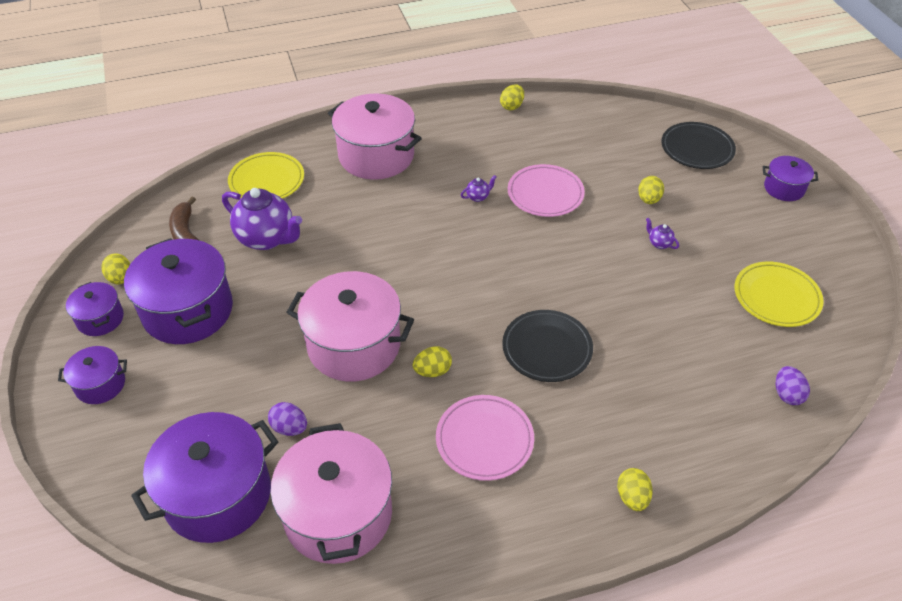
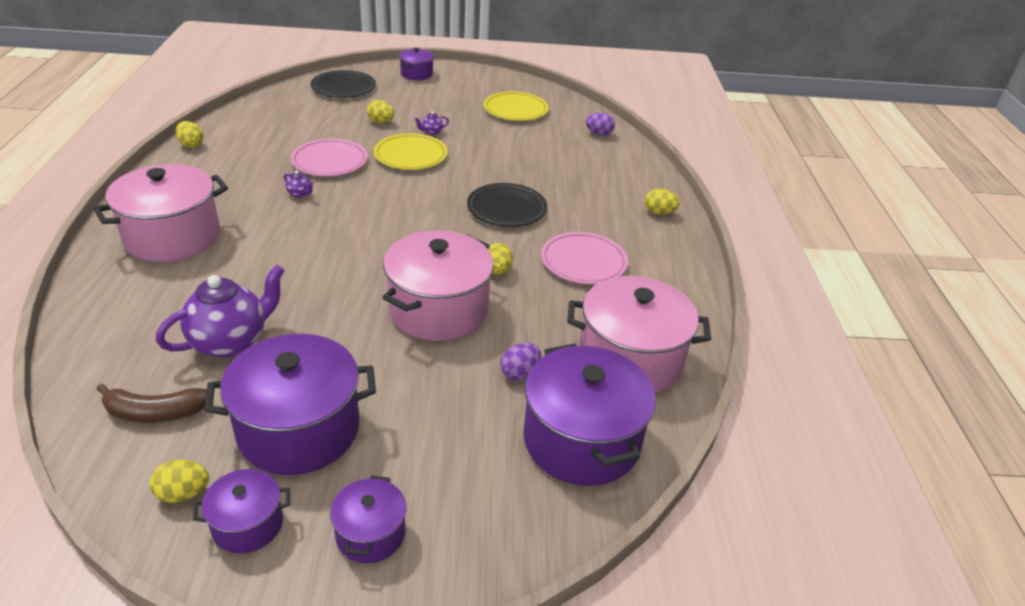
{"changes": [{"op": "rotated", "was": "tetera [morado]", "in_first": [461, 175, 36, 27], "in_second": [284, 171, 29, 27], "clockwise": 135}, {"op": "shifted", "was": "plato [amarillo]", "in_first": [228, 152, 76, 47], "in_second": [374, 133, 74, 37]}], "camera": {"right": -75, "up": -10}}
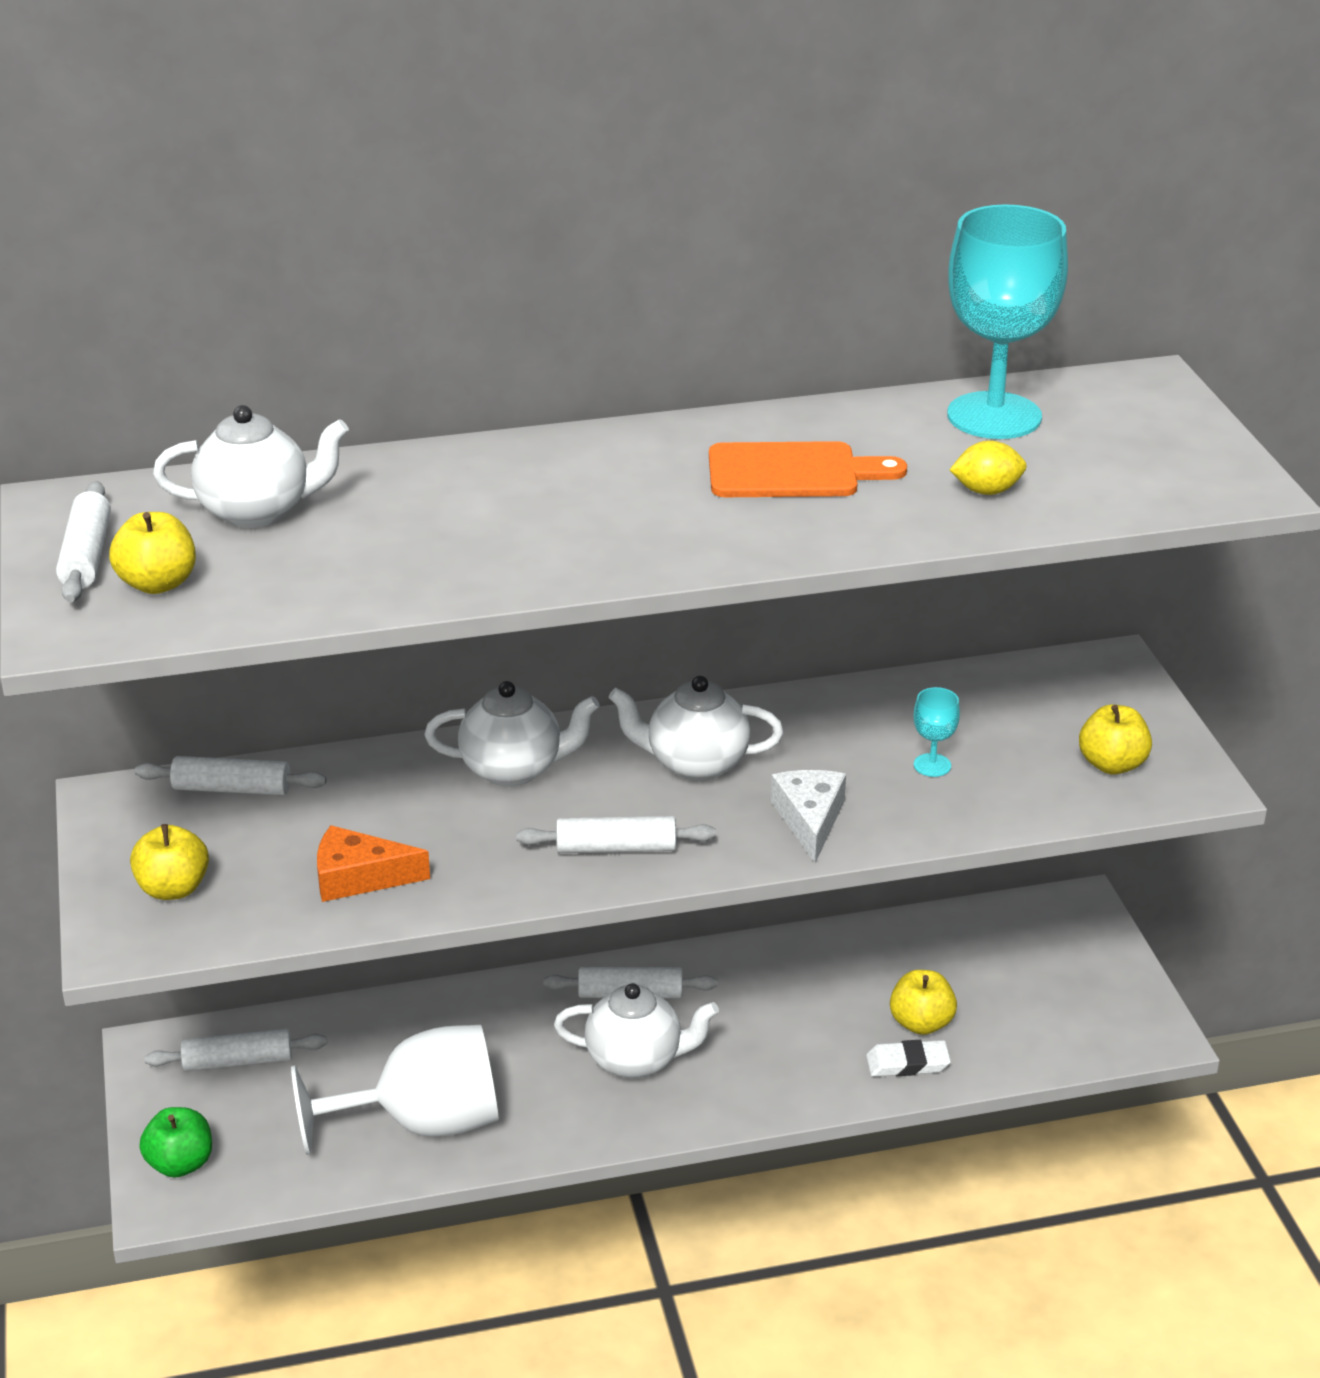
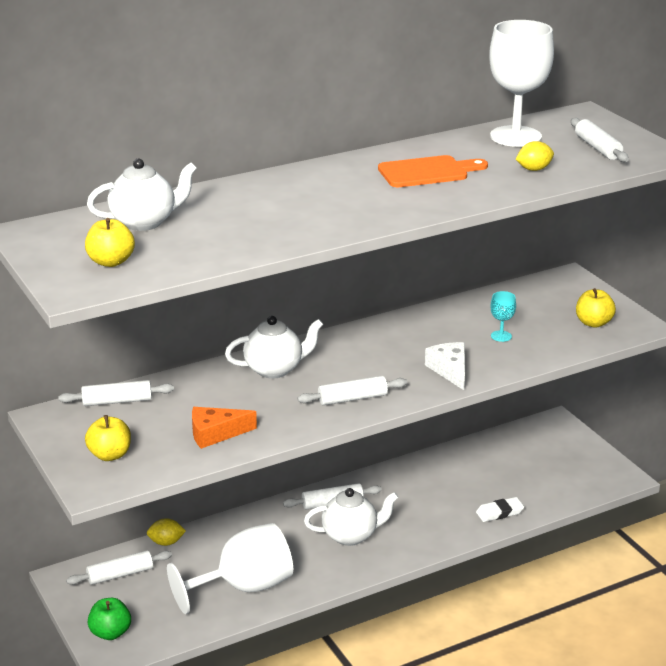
{"changes": [{"op": "new", "now": "limón [amarillo]", "in_second": [147, 518, 39, 28]}, {"op": "repainted", "was": "copa [turquesa]", "now": "copa [blanco]", "in_first": [947, 204, 121, 235], "in_second": [489, 20, 65, 127]}, {"op": "shifted", "was": "rodillo [blanco]", "in_first": [56, 481, 55, 121], "in_second": [571, 118, 58, 44]}, {"op": "gone", "was": "tetera [blanco]", "in_first": [609, 676, 174, 105]}, {"op": "gone", "was": "manzana [amarillo]", "in_first": [890, 970, 67, 65]}], "camera": {"right": -15, "up": -5}}
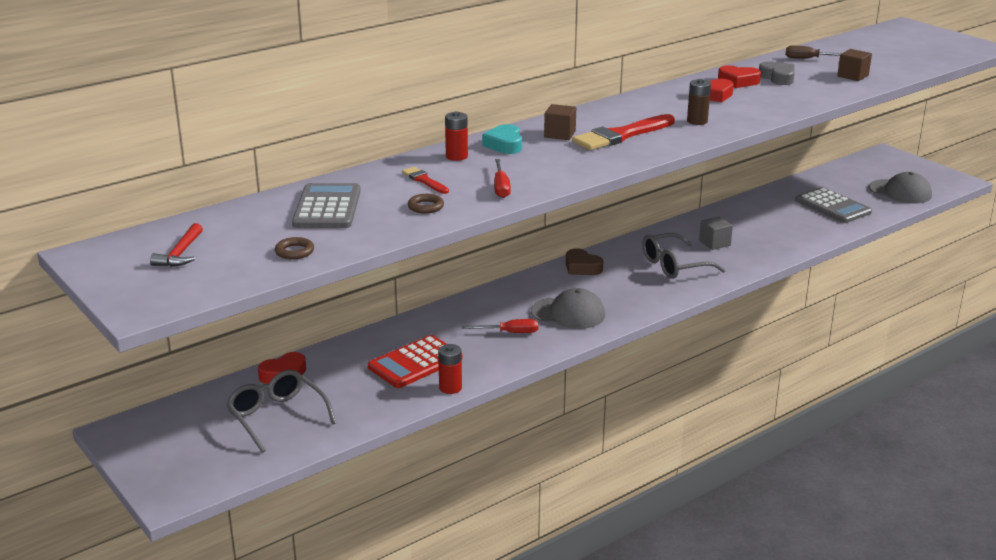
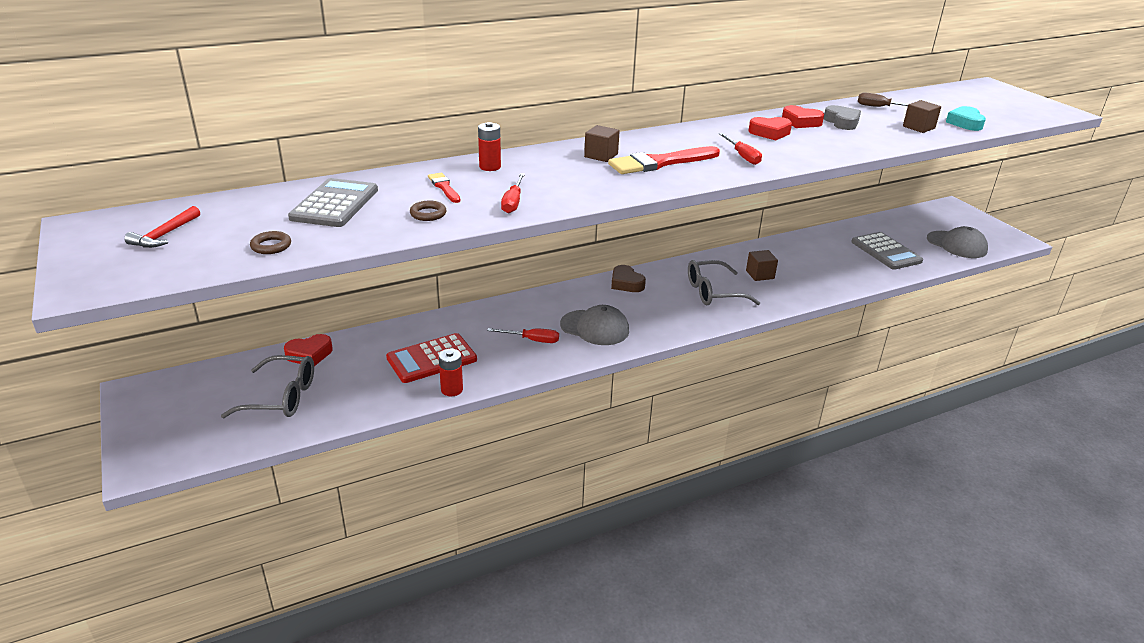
{"changes": [{"op": "rotated", "was": "gafas [gris]", "in_first": [226, 370, 110, 83], "in_second": [221, 355, 93, 63], "clockwise": 120}, {"op": "swapped", "was": "pila [marrón]", "now": "destornillador [rojo]", "in_first": [687, 79, 24, 46], "in_second": [719, 133, 43, 32]}, {"op": "repainted", "was": "cubo [gris]", "now": "cubo [marrón]", "in_first": [699, 216, 34, 34], "in_second": [746, 250, 32, 31]}, {"op": "shifted", "was": "corazón [turquesa]", "in_first": [482, 124, 40, 30], "in_second": [946, 106, 40, 25]}], "camera": {"right": 10, "up": 5}}
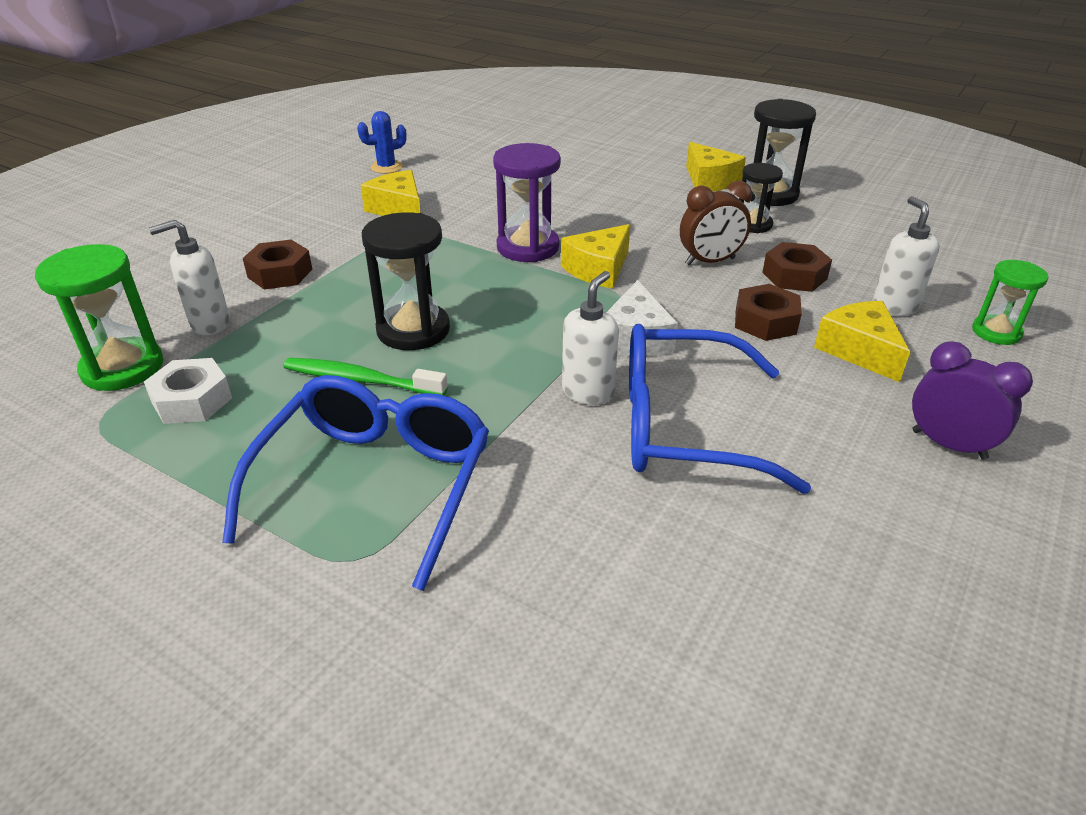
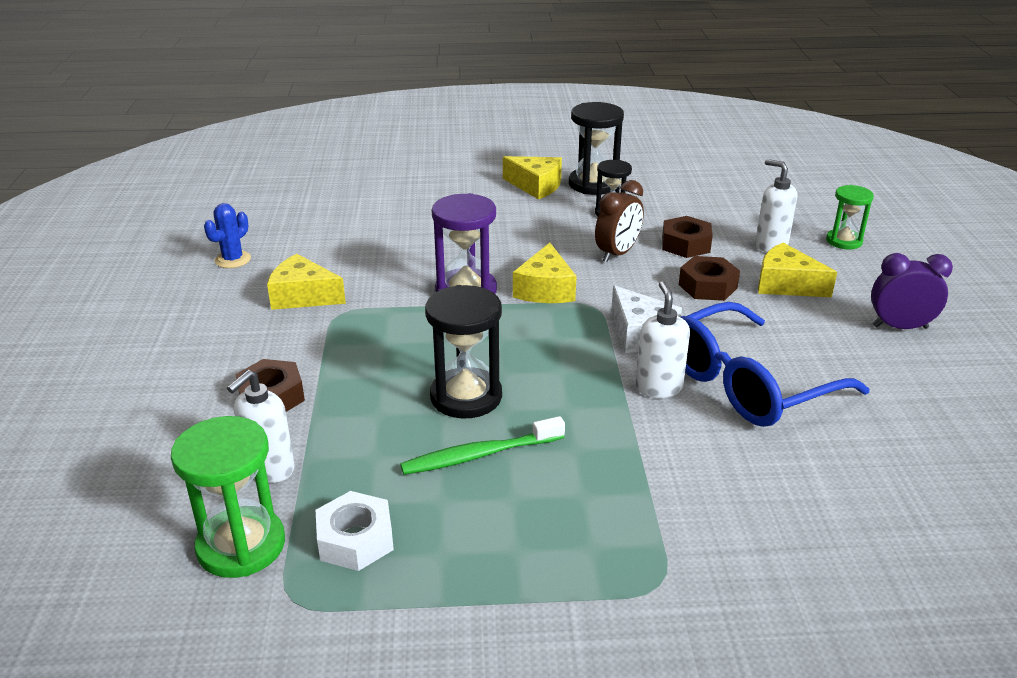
{"changes": [{"op": "gone", "was": "gafas [azul]", "in_first": [222, 375, 267, 216]}], "camera": {"right": -35, "up": -5}}
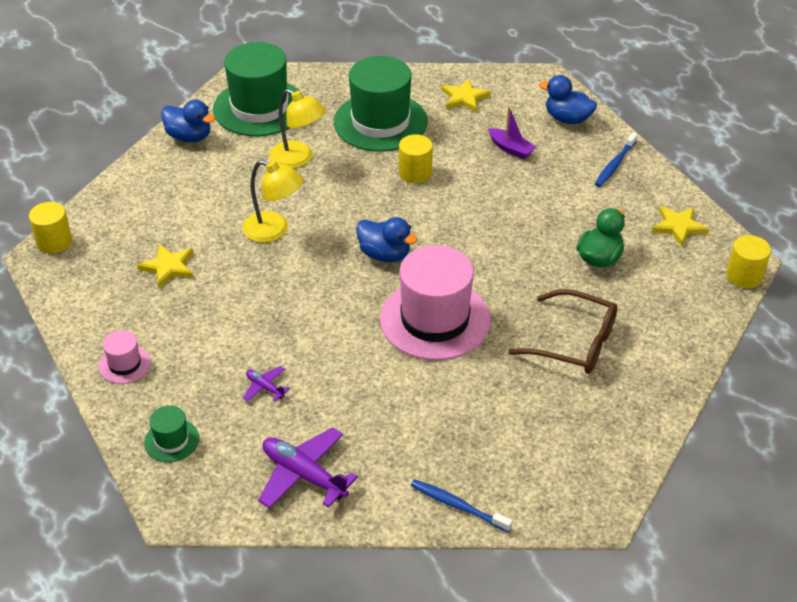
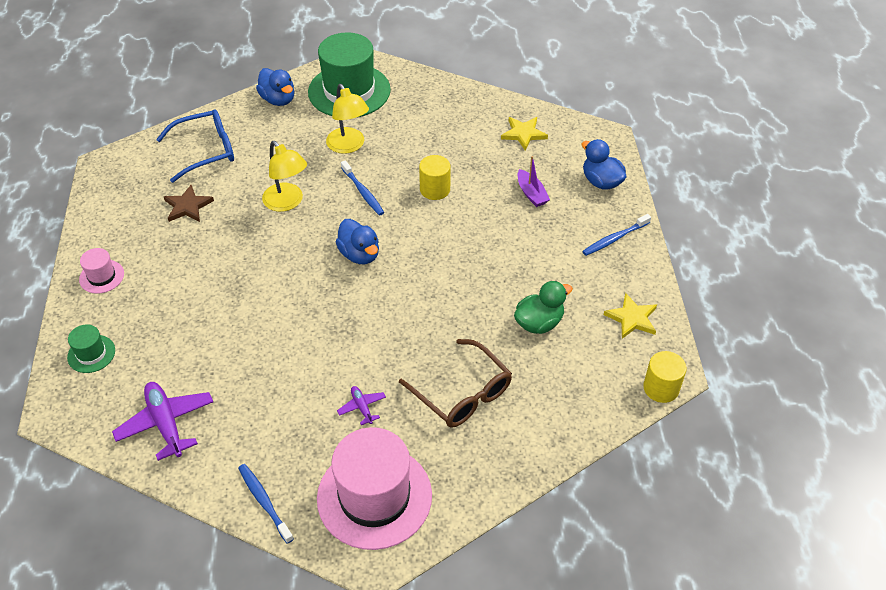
{"changes": [{"op": "new", "now": "gafas [azul]", "in_second": [156, 109, 78, 74]}, {"op": "repainted", "was": "estrella [amarillo]", "now": "estrella [marrón]", "in_first": [137, 244, 57, 44], "in_second": [164, 185, 50, 37]}, {"op": "shifted", "was": "sombrero [rosa]", "in_first": [380, 245, 111, 115], "in_second": [317, 427, 115, 123]}, {"op": "shifted", "was": "avión [morado]", "in_first": [243, 366, 47, 36], "in_second": [337, 386, 49, 39]}, {"op": "new", "now": "cepillo de dientes [azul]", "in_second": [341, 160, 43, 56]}, {"op": "gone", "was": "cilindro [amarillo]", "in_first": [29, 202, 43, 51]}, {"op": "gone", "was": "sombrero [verde]", "in_first": [334, 56, 94, 96]}], "camera": {"right": 25, "up": 5}}
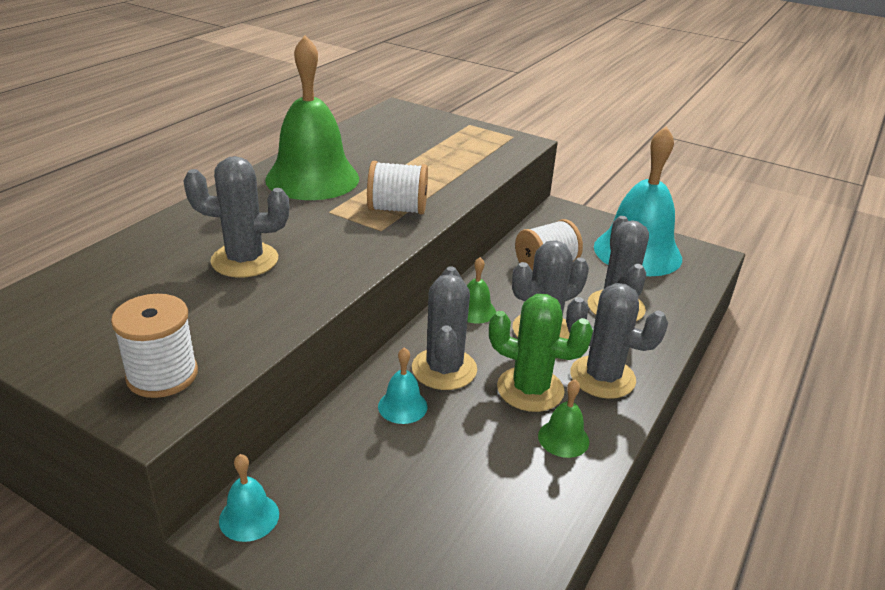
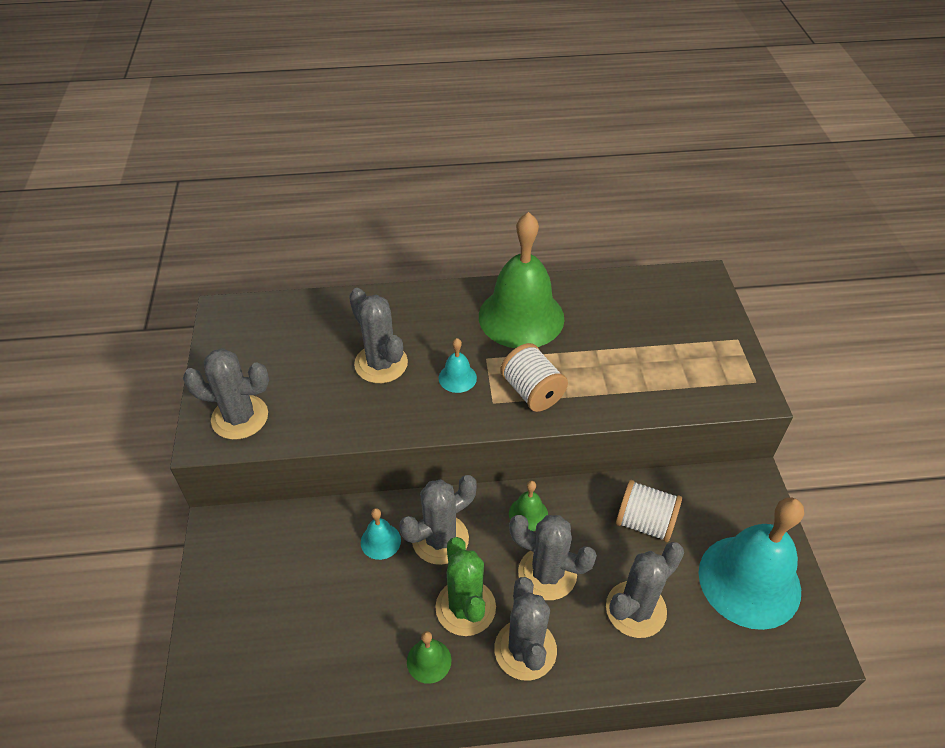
{"changes": [{"op": "swapped", "was": "carrete [blanco]", "now": "cactus [gris]", "in_first": [111, 294, 87, 104], "in_second": [183, 348, 86, 92]}, {"op": "shifted", "was": "campana [turquesa]", "in_first": [219, 454, 60, 88], "in_second": [439, 338, 38, 55]}], "camera": {"right": 55, "up": 15}}
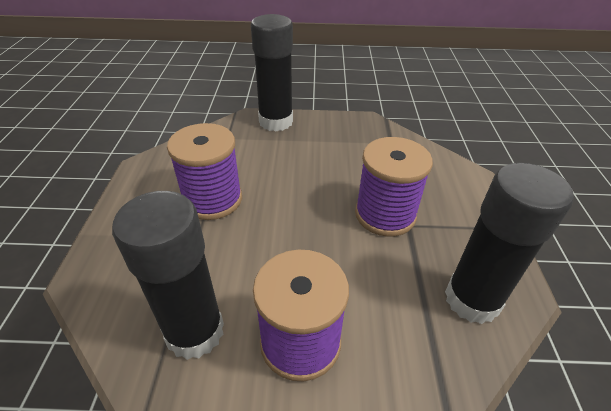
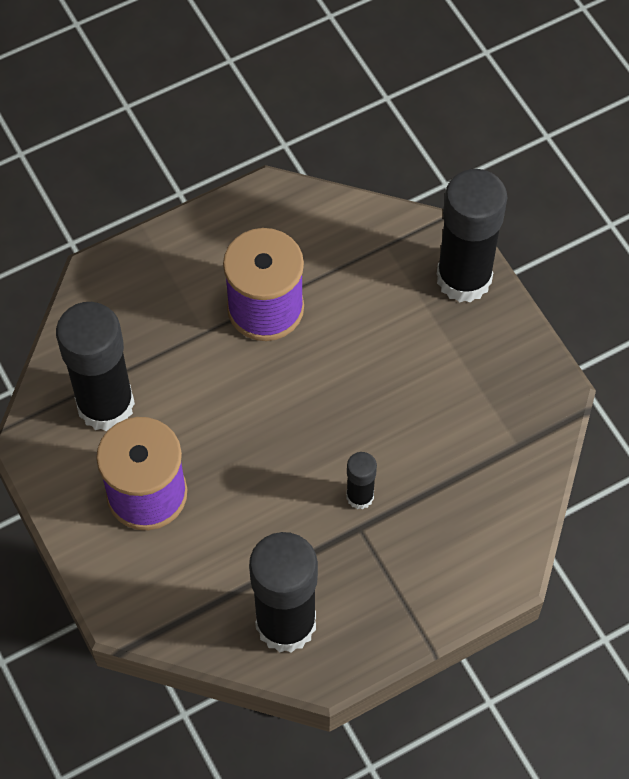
{"changes": [{"op": "swapped", "was": "carrete [morado]", "now": "barra de pegamento [negro]", "in_first": [355, 137, 78, 100], "in_second": [346, 452, 31, 57]}], "camera": {"right": 60, "up": 20}}
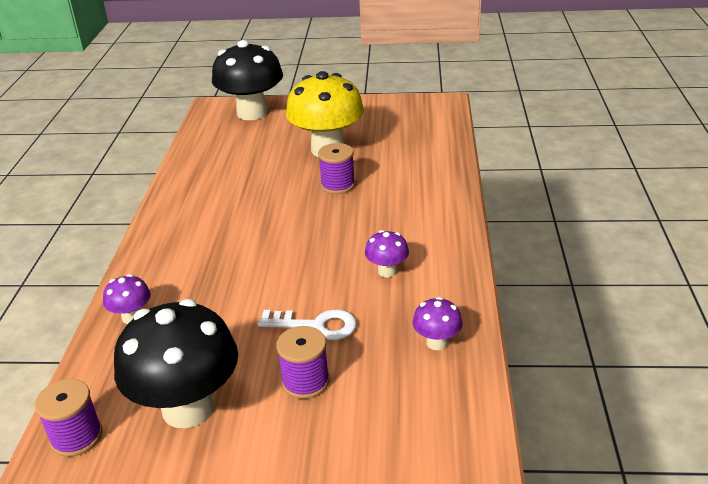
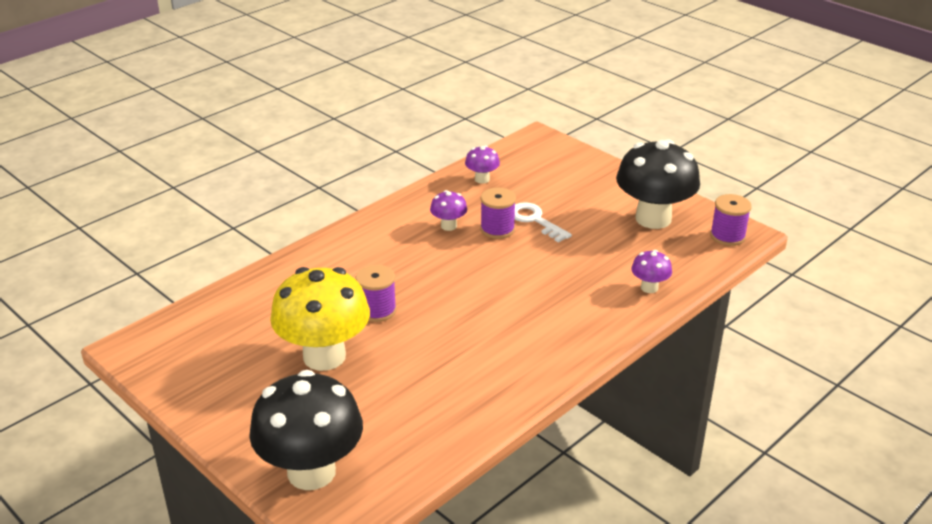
{"changes": [{"op": "shifted", "was": "carrete [morado]", "in_first": [276, 326, 54, 73], "in_second": [480, 188, 36, 51]}], "camera": {"right": -140, "up": 0}}
